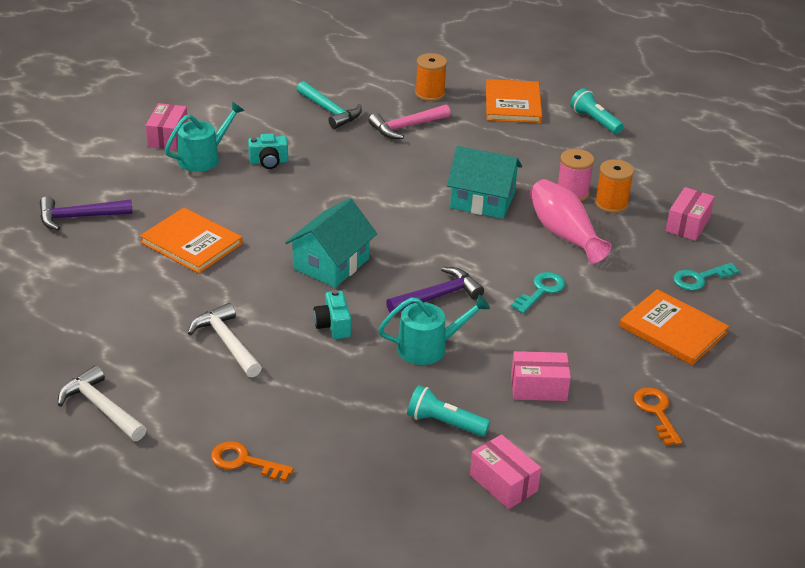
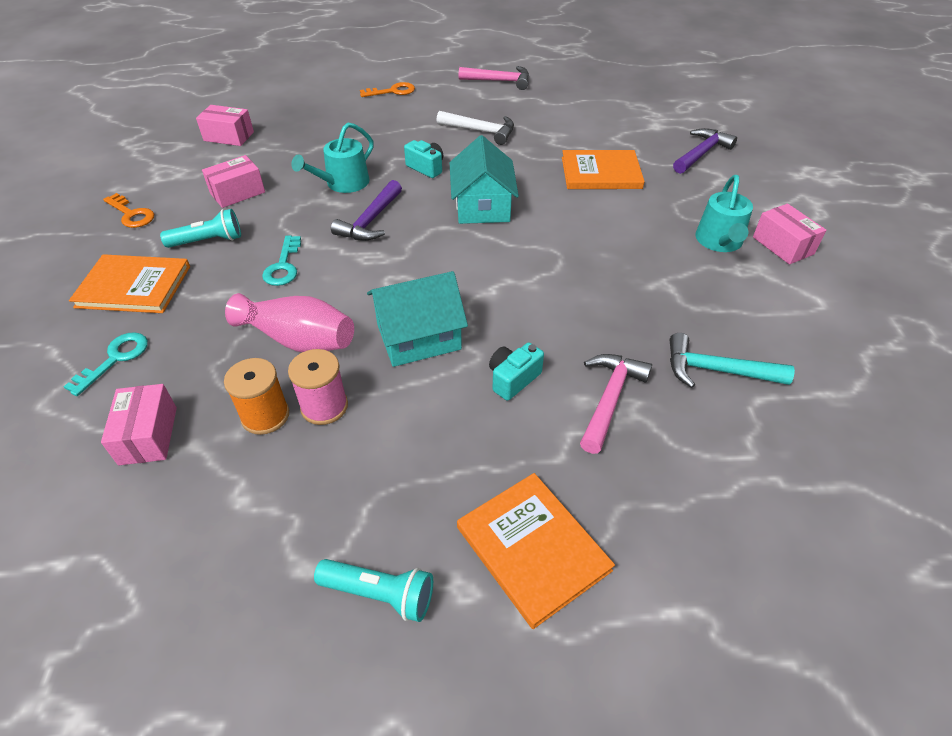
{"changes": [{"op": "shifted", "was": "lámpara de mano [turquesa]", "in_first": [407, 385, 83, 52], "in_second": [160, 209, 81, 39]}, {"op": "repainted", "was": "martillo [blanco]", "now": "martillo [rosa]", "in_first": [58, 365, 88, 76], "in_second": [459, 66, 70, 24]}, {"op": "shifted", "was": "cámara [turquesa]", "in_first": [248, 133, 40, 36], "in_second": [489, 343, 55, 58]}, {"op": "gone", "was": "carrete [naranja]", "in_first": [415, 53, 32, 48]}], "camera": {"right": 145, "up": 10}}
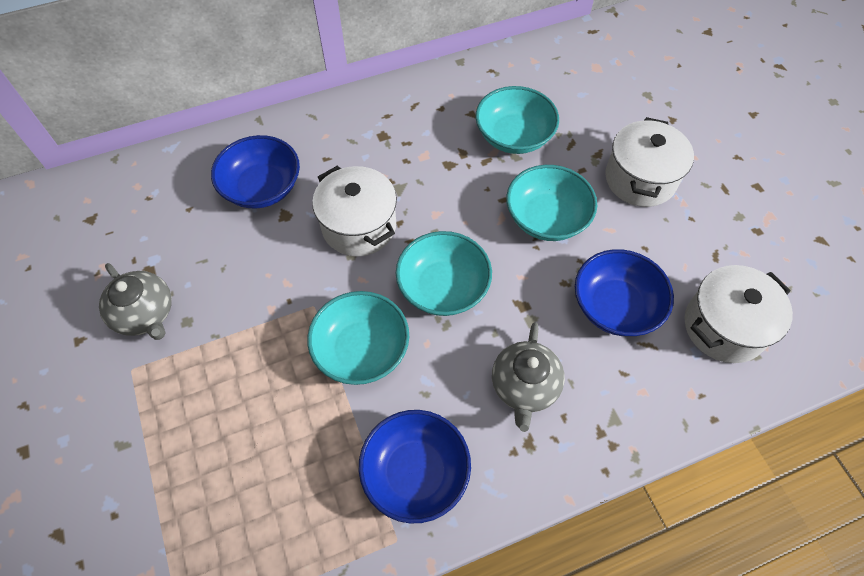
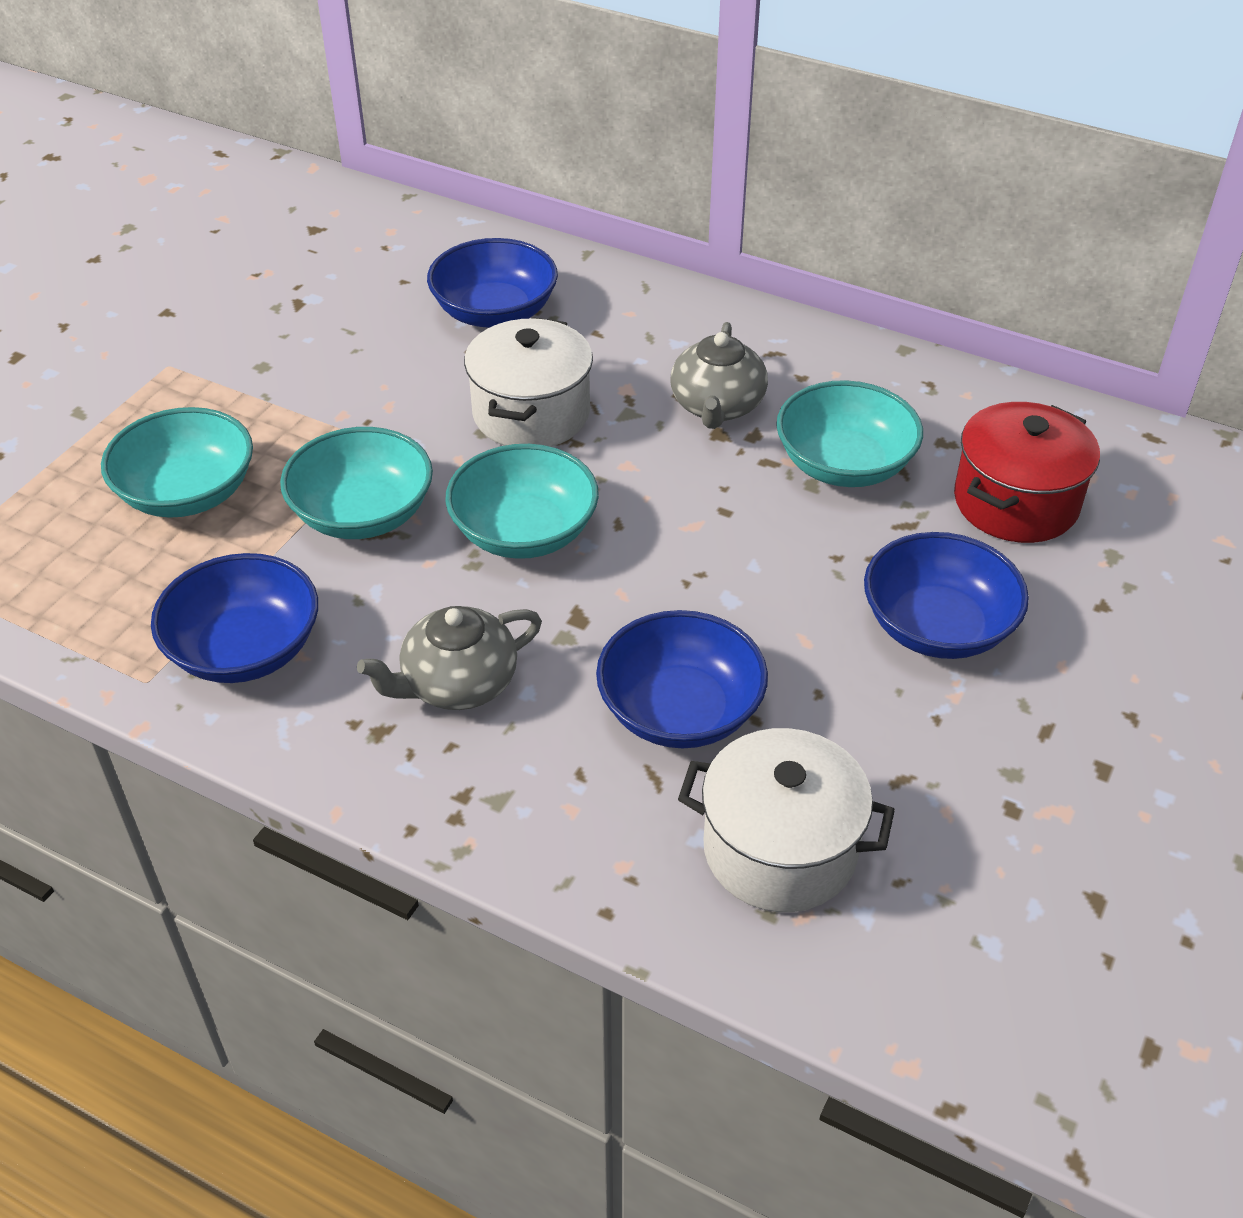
{"changes": [{"op": "shifted", "was": "cuenco [turquesa]", "in_first": [506, 165, 91, 76], "in_second": [101, 407, 152, 111]}, {"op": "shifted", "was": "tetera [gris]", "in_first": [99, 263, 73, 77], "in_second": [670, 322, 98, 107]}, {"op": "swapped", "was": "olla [blanco]", "now": "cuenco [azul]", "in_first": [605, 117, 89, 90], "in_second": [864, 532, 165, 127]}, {"op": "new", "now": "olla [rojo]", "in_second": [954, 402, 146, 141]}], "camera": {"right": 50, "up": -15}}
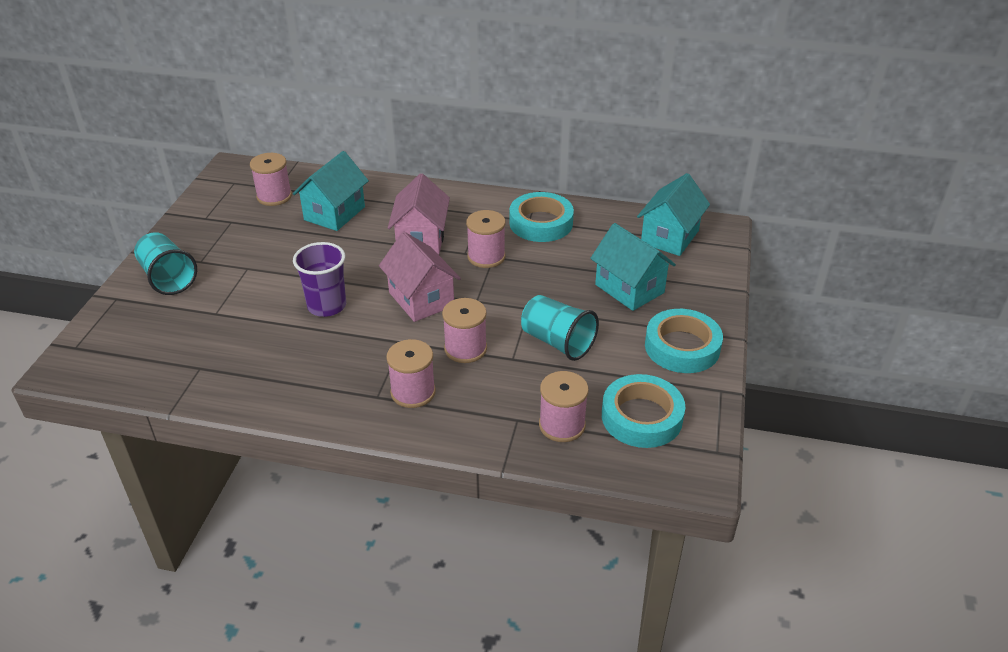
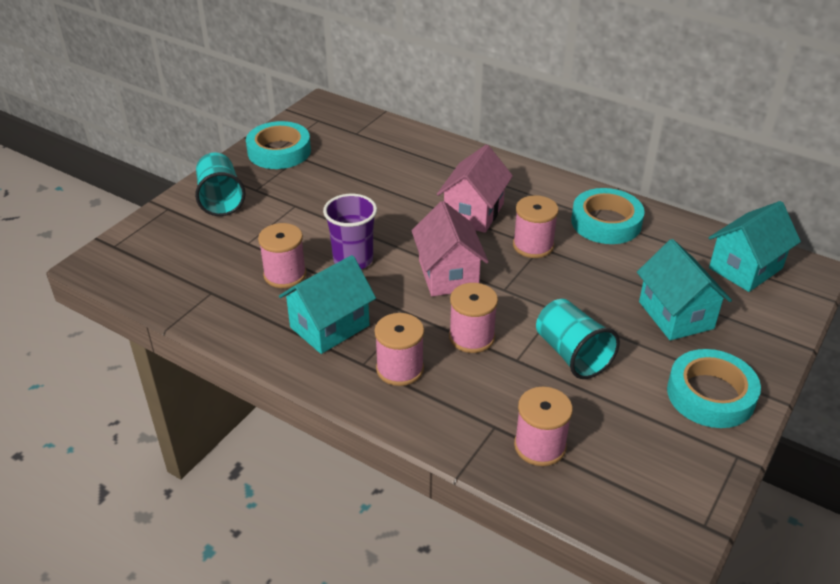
{"changes": [{"op": "shifted", "was": "cinta adhesiva [turquesa]", "in_first": [602, 374, 83, 74], "in_second": [246, 121, 65, 48]}, {"op": "shifted", "was": "carrete [rosa]", "in_first": [250, 153, 42, 53], "in_second": [258, 223, 48, 65]}, {"op": "shifted", "was": "casa [turquesa]", "in_first": [293, 151, 76, 80], "in_second": [279, 255, 97, 99]}], "camera": {"right": 20, "up": 0}}
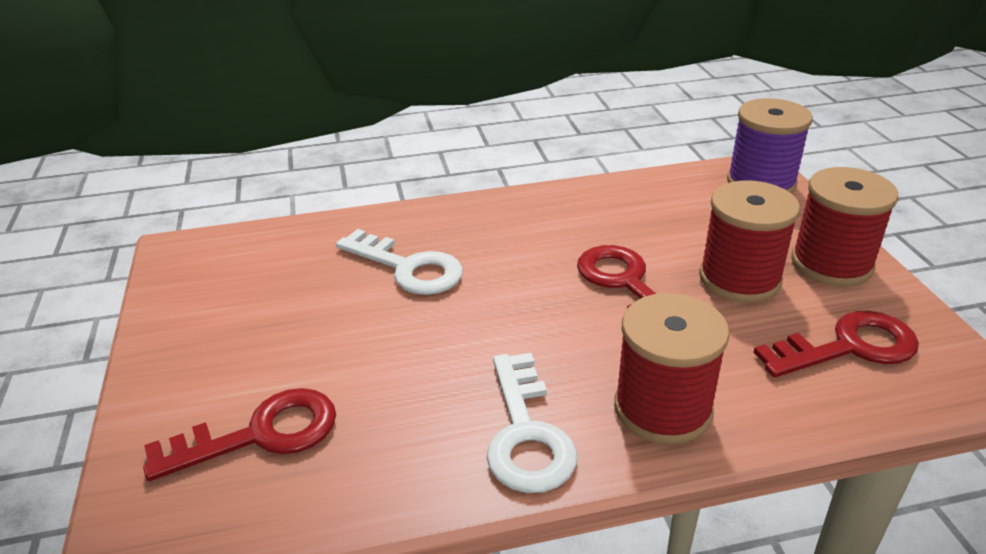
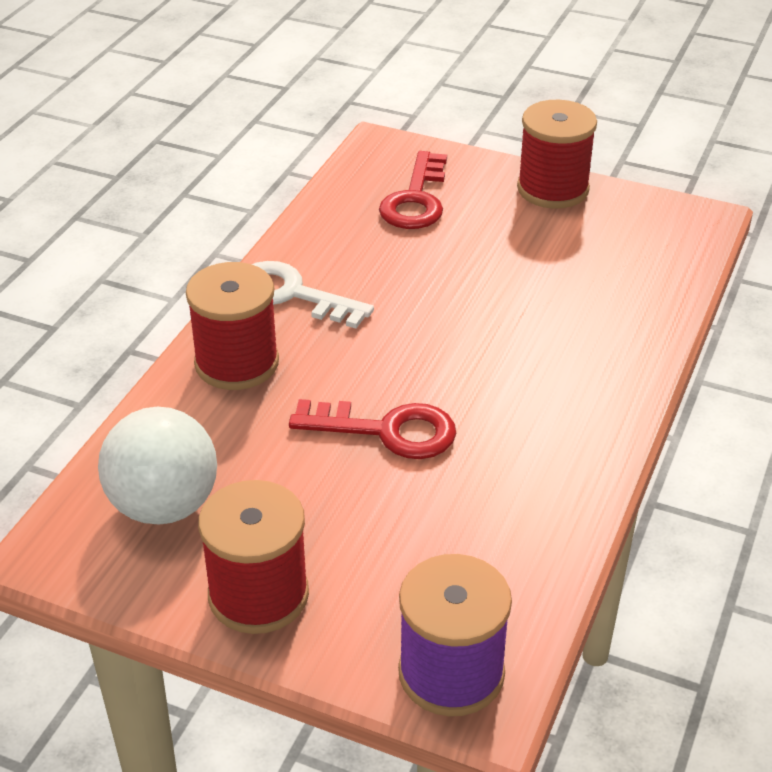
{"changes": [{"op": "swapped", "was": "llave [rojo]", "now": "pelota [blanco]", "in_first": [753, 311, 166, 66], "in_second": [98, 406, 119, 119]}, {"op": "shifted", "was": "carrete [rojo]", "in_first": [699, 180, 101, 123], "in_second": [517, 100, 80, 109]}, {"op": "gone", "was": "llave [blanco]", "in_first": [336, 229, 127, 66]}], "camera": {"right": 125, "up": 5}}
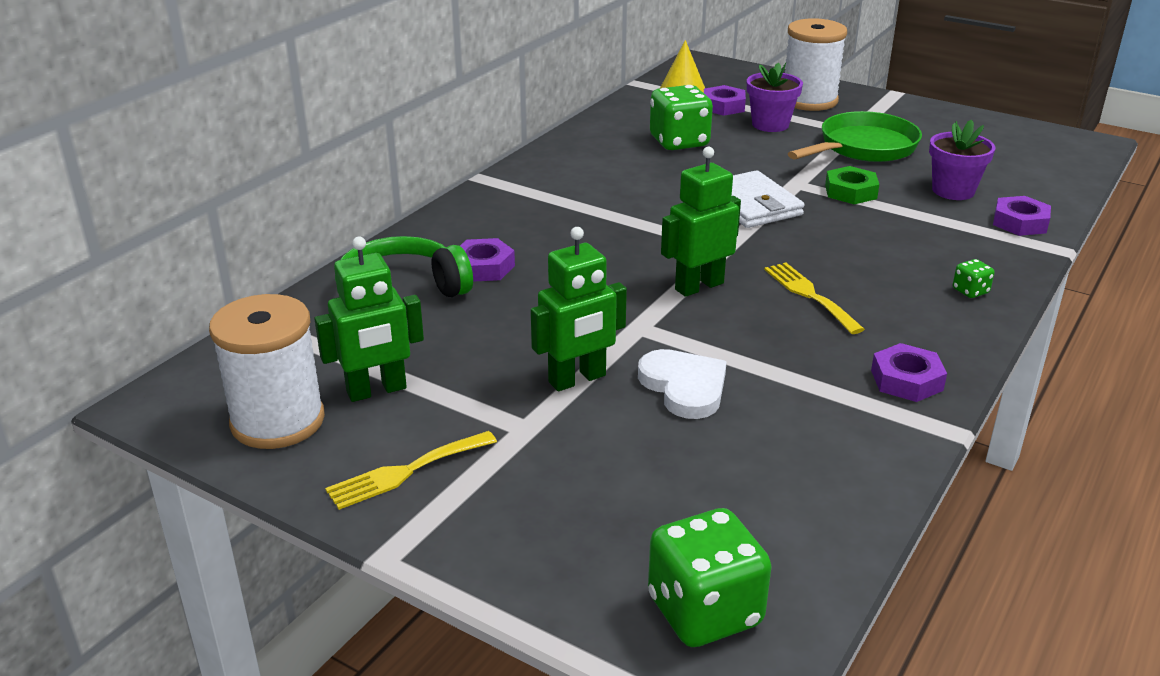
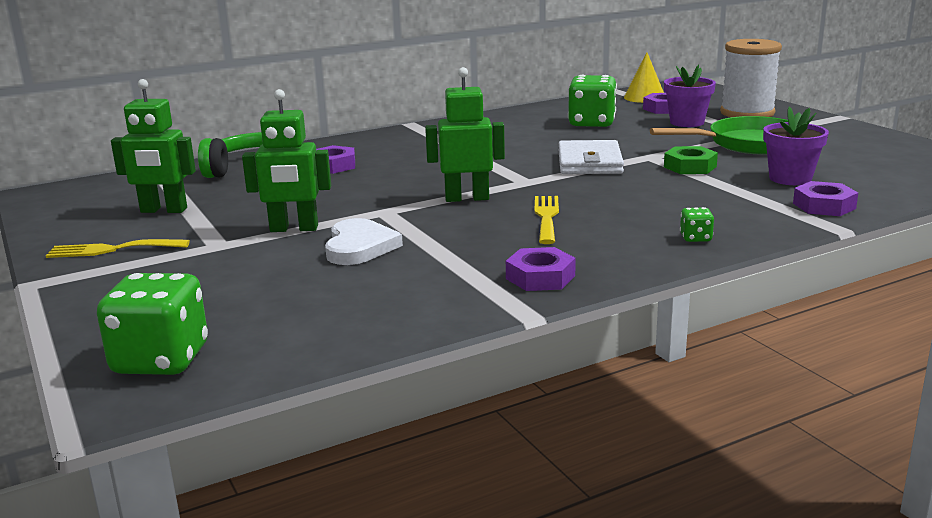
{"changes": [{"op": "gone", "was": "carrete [blanco]", "in_first": [209, 294, 116, 155]}], "camera": {"right": 30, "up": -10}}
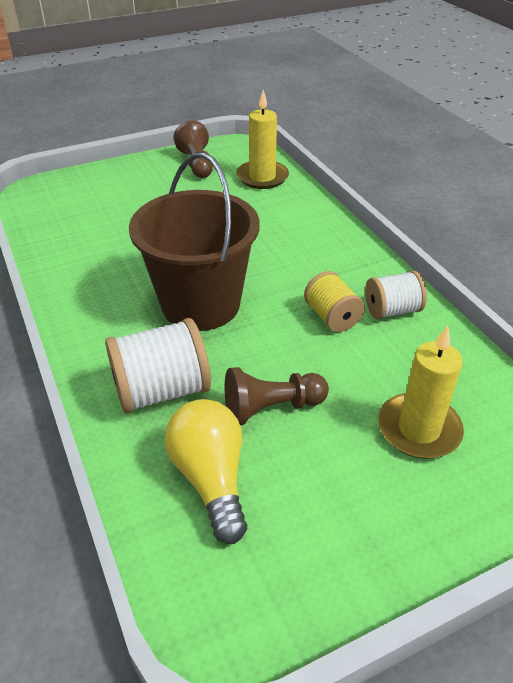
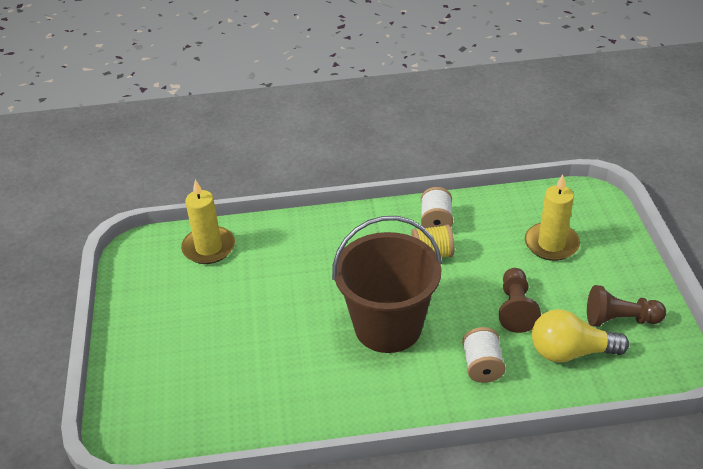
{"changes": [{"op": "scaled", "was": "carrete [blanco]", "in_first": [105, 318, 106, 96], "in_second": [462, 327, 44, 56], "ratio": 0.63}, {"op": "shifted", "was": "peón [marrón]", "in_first": [173, 121, 40, 57], "in_second": [587, 285, 79, 42]}], "camera": {"right": -70, "up": 0}}
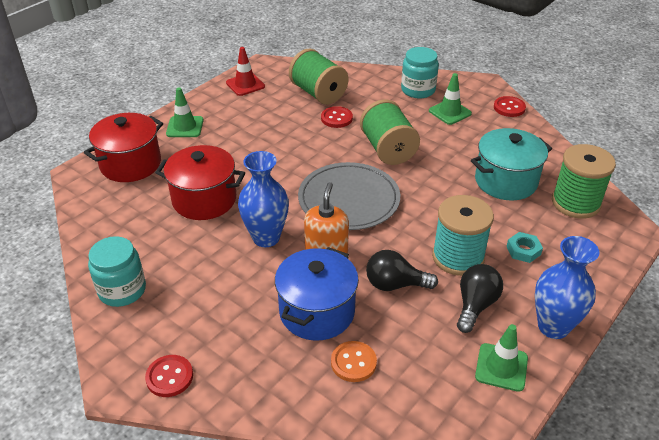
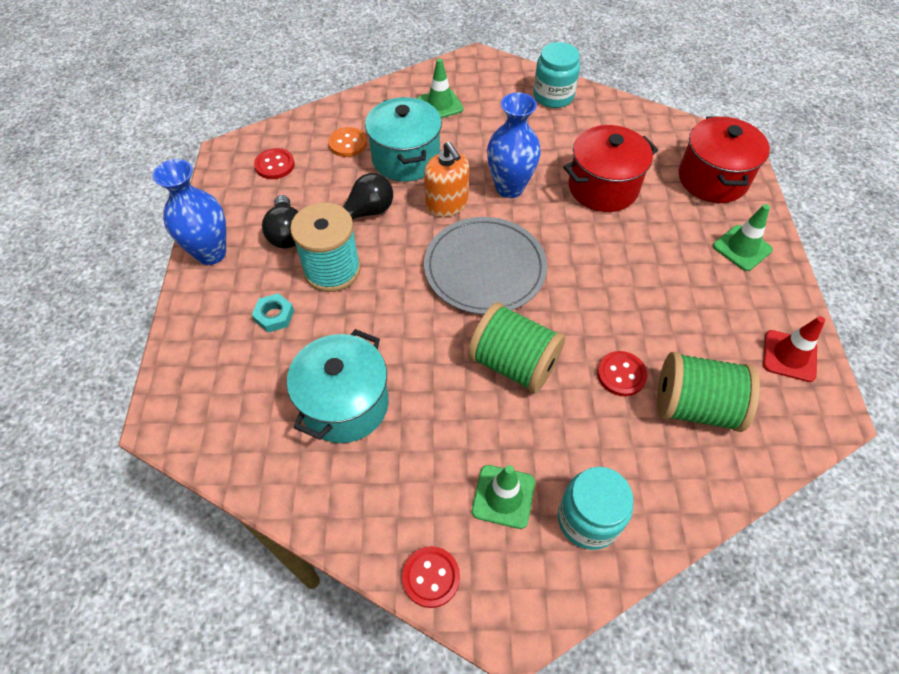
{"changes": [{"op": "shifted", "was": "botón [rojo]", "in_first": [145, 355, 48, 42], "in_second": [254, 148, 41, 31]}, {"op": "repainted", "was": "olla [azul]", "now": "olla [turquesa]", "in_first": [275, 247, 84, 94], "in_second": [365, 97, 77, 85]}, {"op": "shifted", "was": "cono de tráfico [verde]", "in_first": [475, 324, 53, 68], "in_second": [417, 58, 47, 60]}, {"op": "gone", "was": "carrete [verde]", "in_first": [552, 144, 64, 75]}], "camera": {"right": 140, "up": 15}}
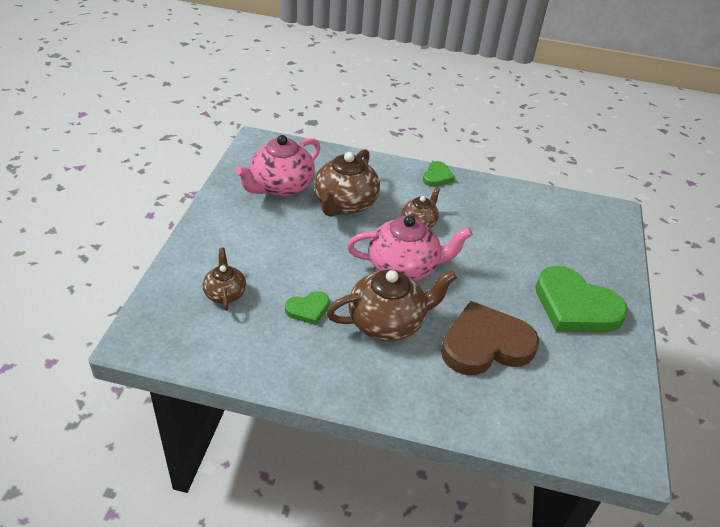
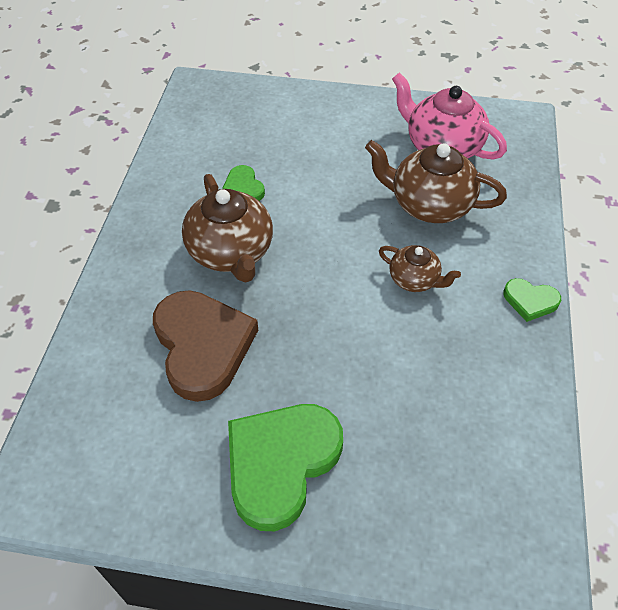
{"changes": [{"op": "gone", "was": "tetera [marrón]", "in_first": [202, 248, 44, 63]}, {"op": "gone", "was": "tetera [rosa]", "in_first": [347, 215, 126, 66]}], "camera": {"right": 90, "up": 10}}
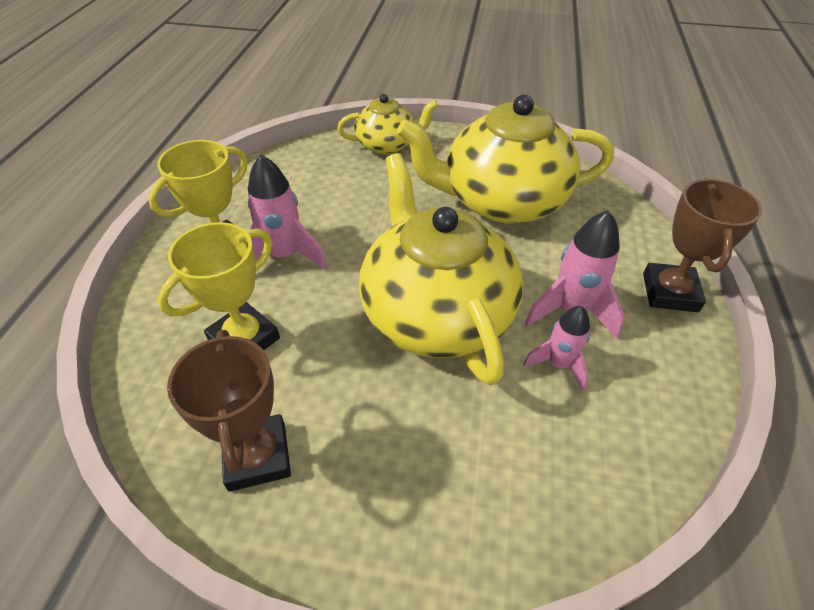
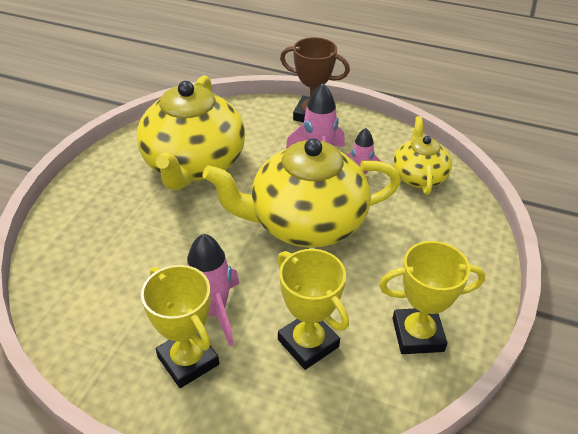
{"changes": [{"op": "repainted", "was": "trofeo [marrón]", "now": "trofeo [amarillo]", "in_first": [167, 330, 124, 162], "in_second": [379, 241, 106, 113]}, {"op": "shifted", "was": "tetera [amarillo]", "in_first": [337, 94, 101, 61], "in_second": [393, 116, 59, 79]}], "camera": {"right": -80, "up": -5}}
